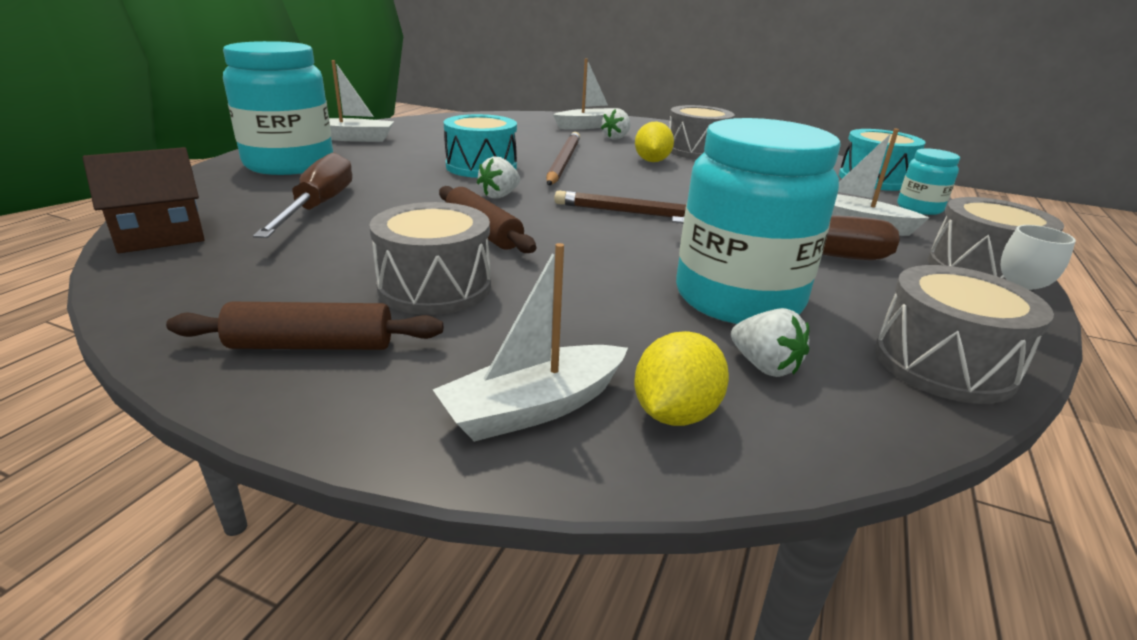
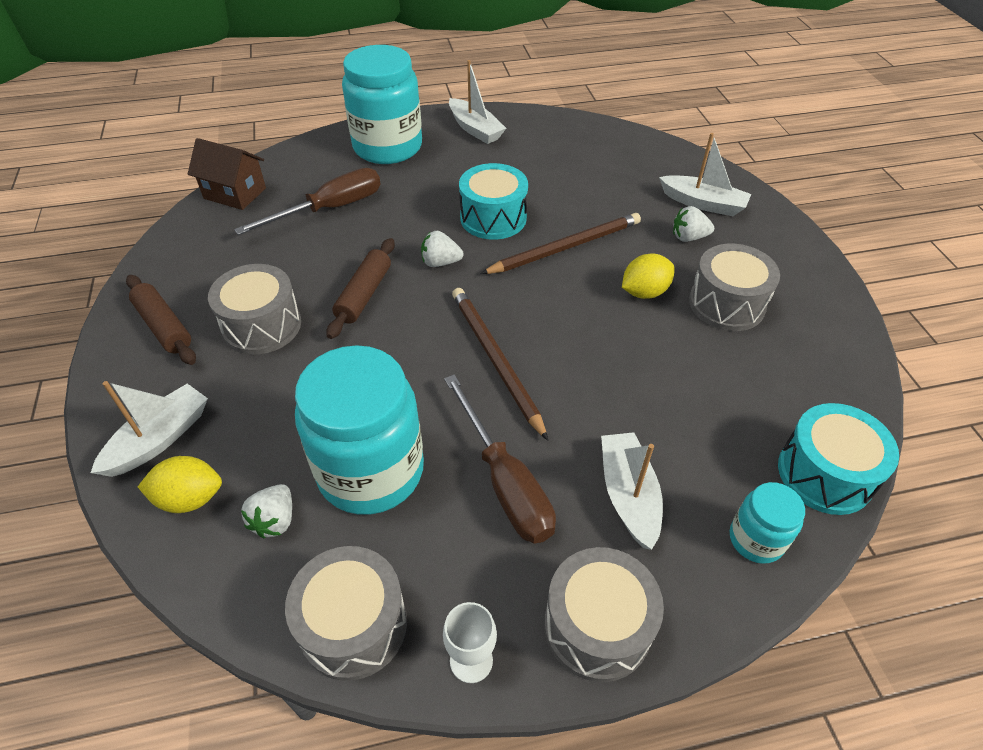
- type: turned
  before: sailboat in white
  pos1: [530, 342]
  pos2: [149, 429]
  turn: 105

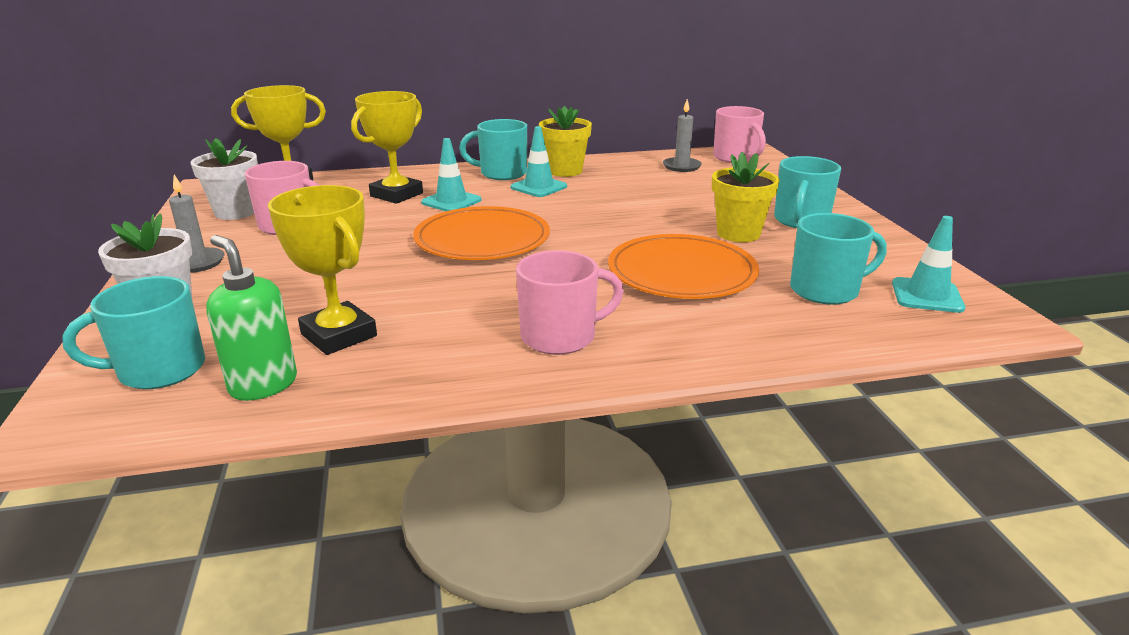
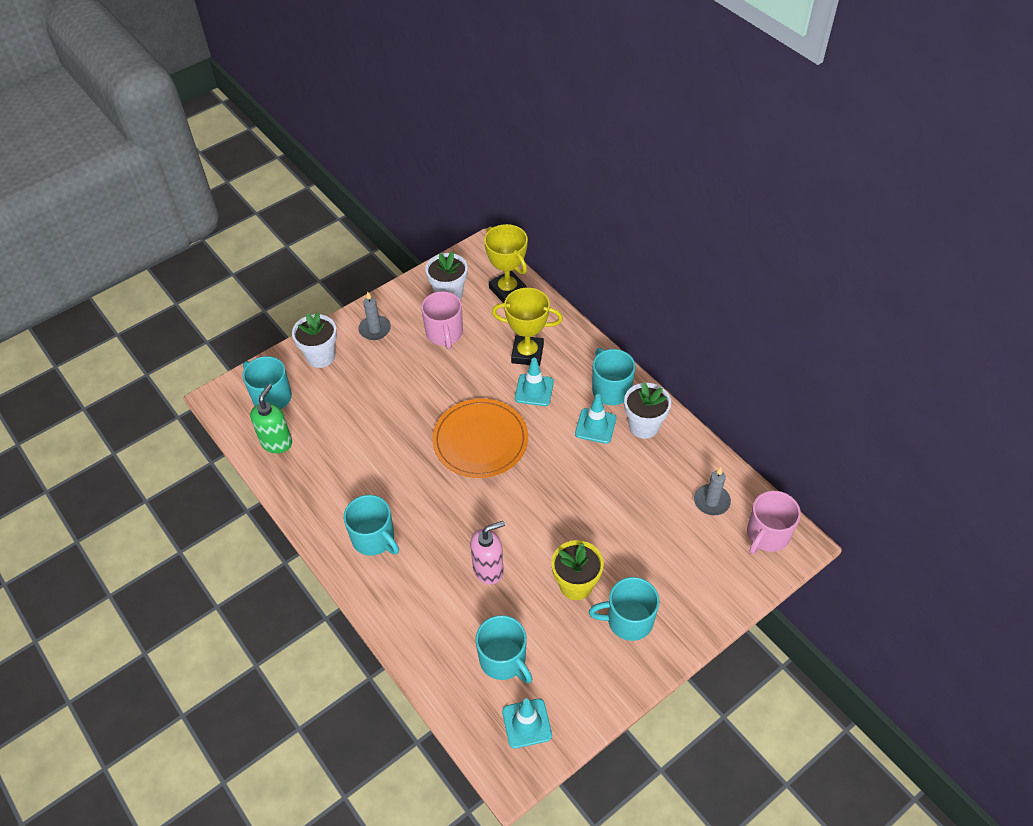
- type: recoloured
  before: flower pot in bright yellow
  after: flower pot in white
  pos1: [565, 141]
  pos2: [647, 410]
- type: removed
  before: trophy in bright yellow
  pos1: [322, 270]
- type: replaced
  before: dinner plate in orange-coloured
  after: pump bottle in rosy
  pos1: [683, 266]
  pos2: [487, 553]
- type: recoloured
  before: mug in rosy
  after: mug in aqua
  pos1: [570, 302]
  pos2: [371, 525]

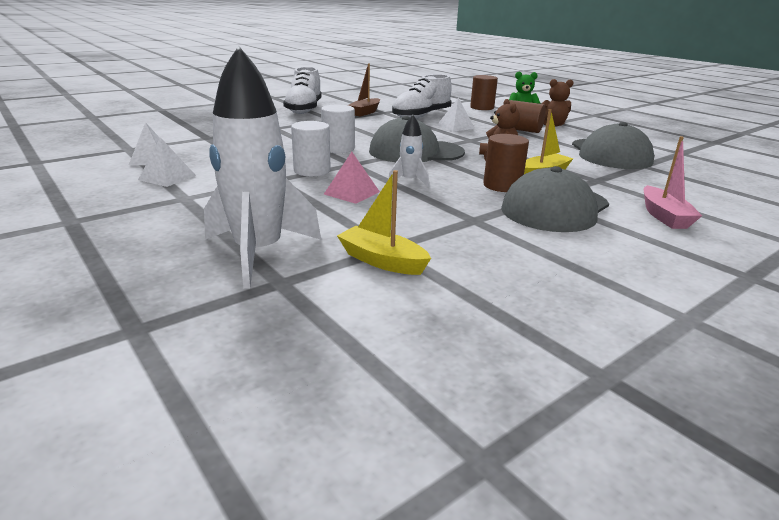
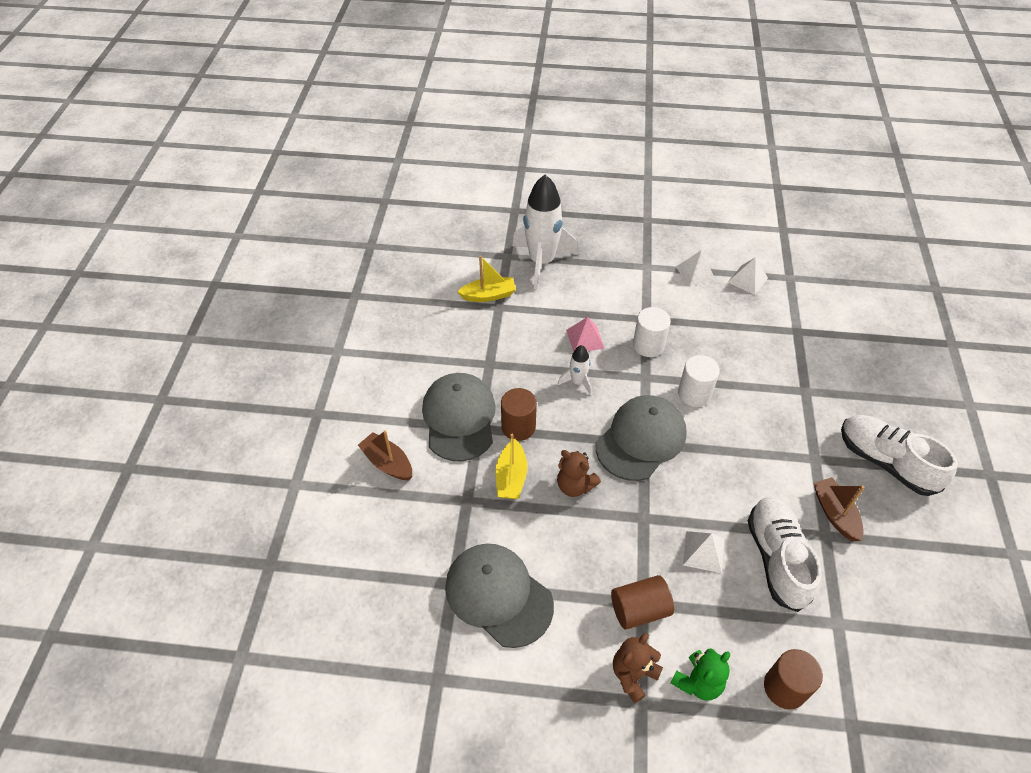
- type: recoloured
  before: sailboat in rosy
  after: sailboat in russet
  pos1: [673, 182]
  pos2: [385, 455]

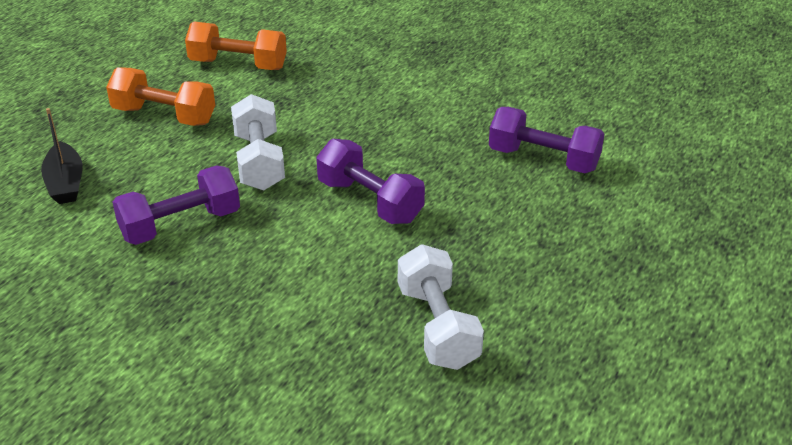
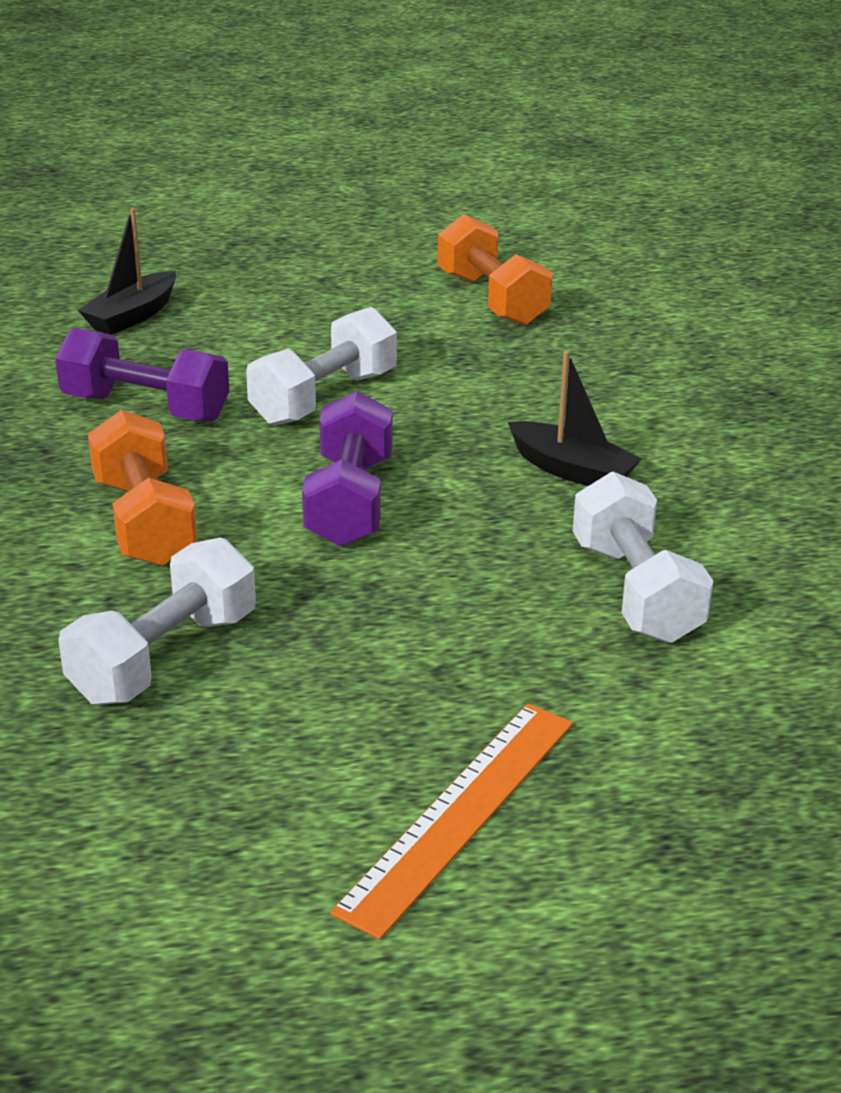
- type: moved
  before: dumbbell in orange-coloured
  pos1: [160, 96]
  pos2: [143, 488]
- type: recoloured
  before: dumbbell in purple
  after: dumbbell in white
  pos1: [546, 140]
  pos2: [643, 557]
- type: added
  after: sailboat in black
  pos2: [575, 418]
- type: added
  after: straightedge in orange-coloured
  pos2: [451, 821]

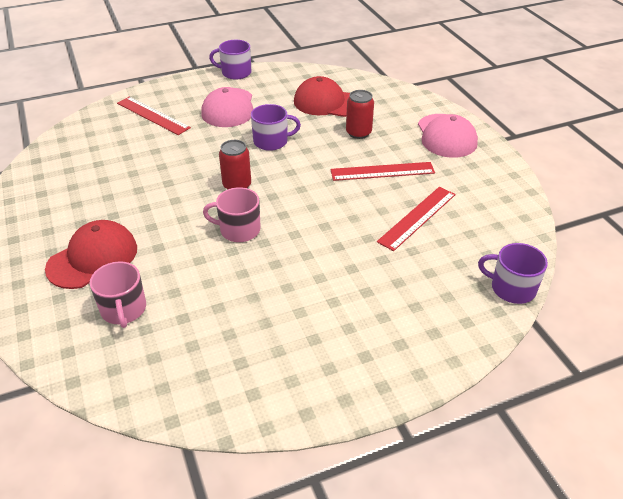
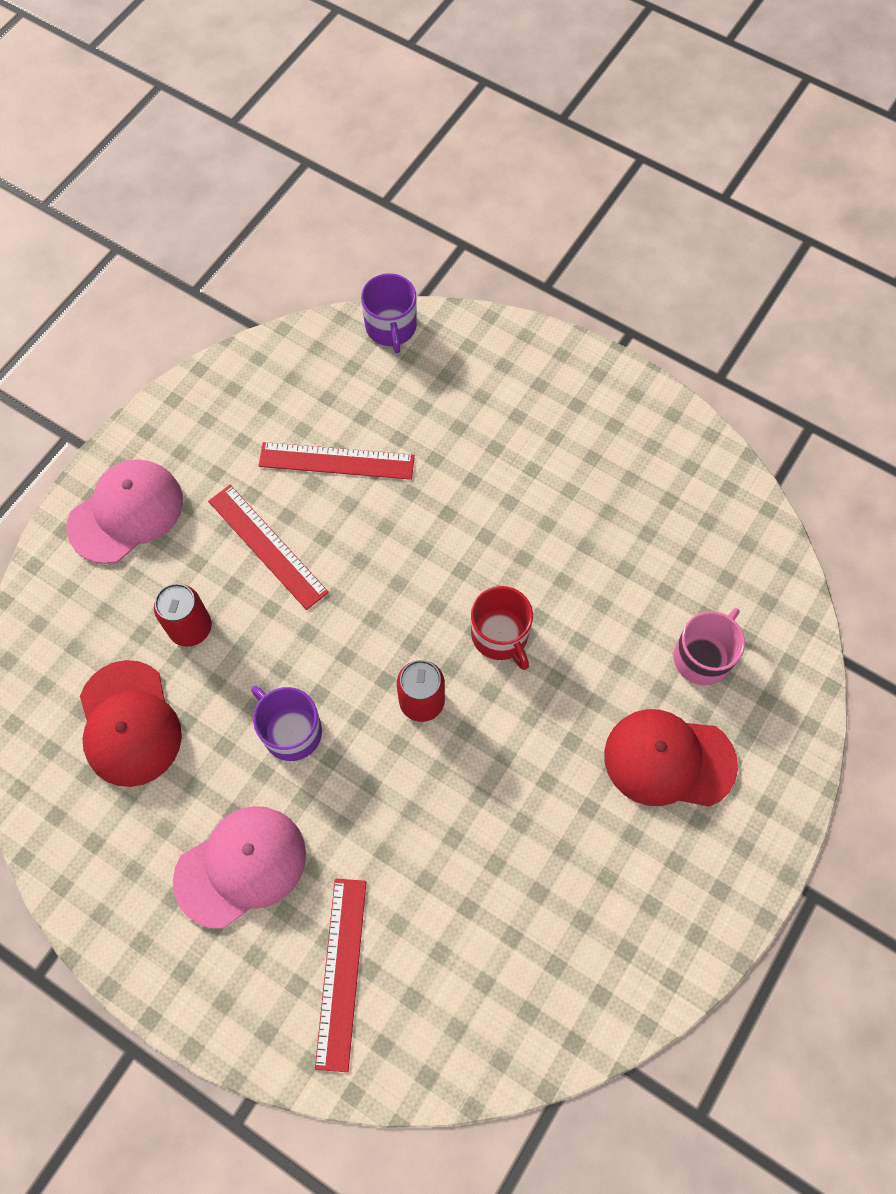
- type: removed
  before: mug in purple
  pos1: [230, 60]
- type: recoloured
  before: mug in rosy
  after: mug in scarlet
  pos1: [232, 214]
  pos2: [502, 628]

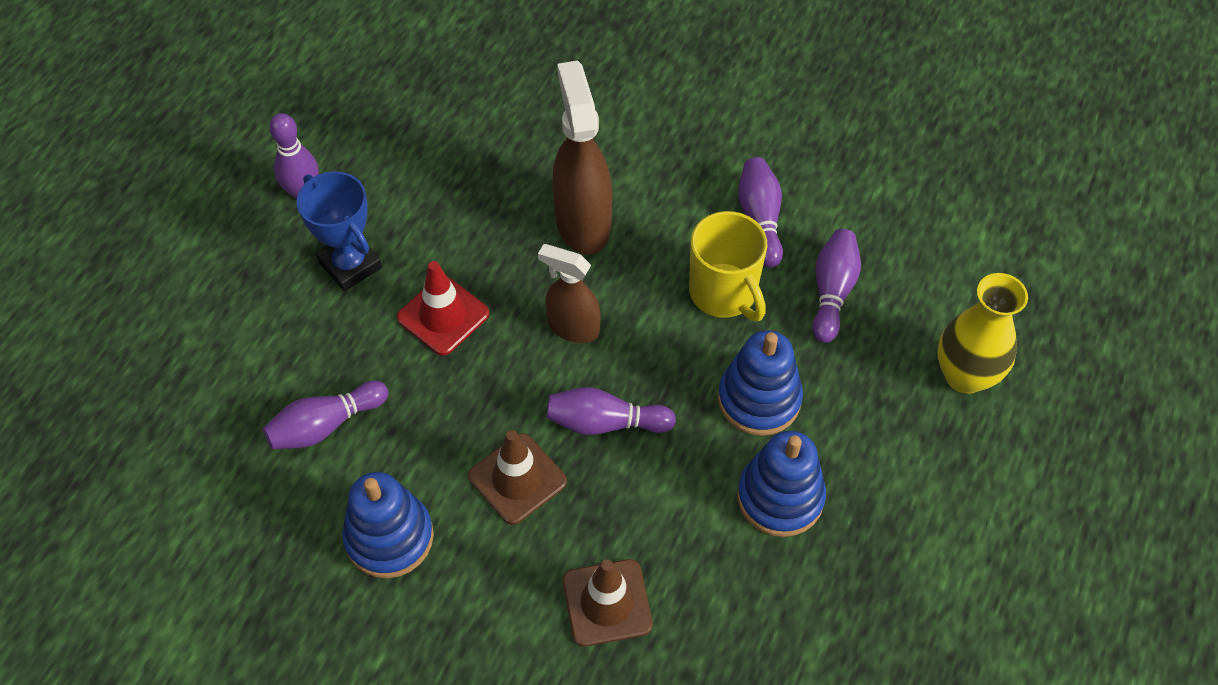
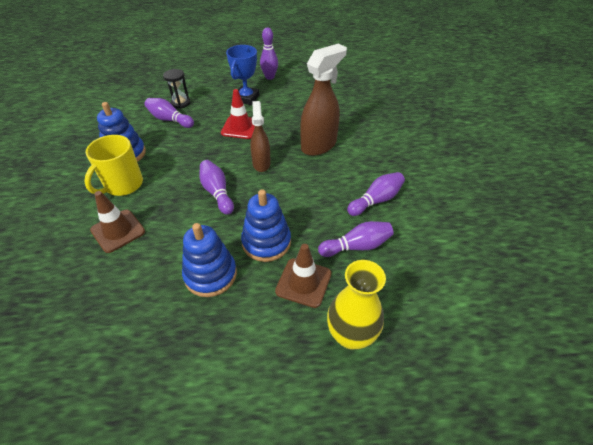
- type: moved
  before: mug in bright yellow
  pos1: [728, 266]
  pos2: [113, 165]
- type: moved
  before: safety cone in russet
  pos1: [517, 477]
  pos2: [303, 276]
- type: added
  after: hourglass in black
  pos2: [177, 89]

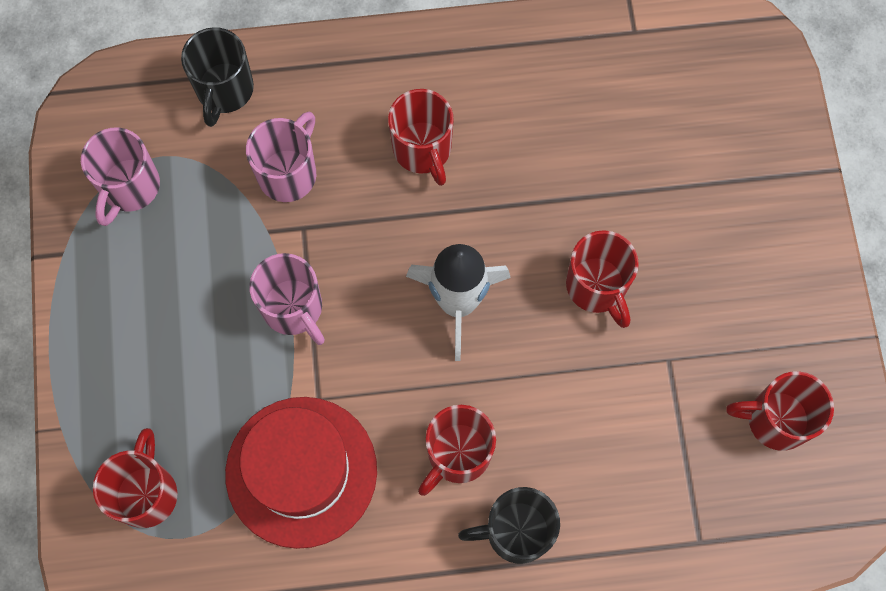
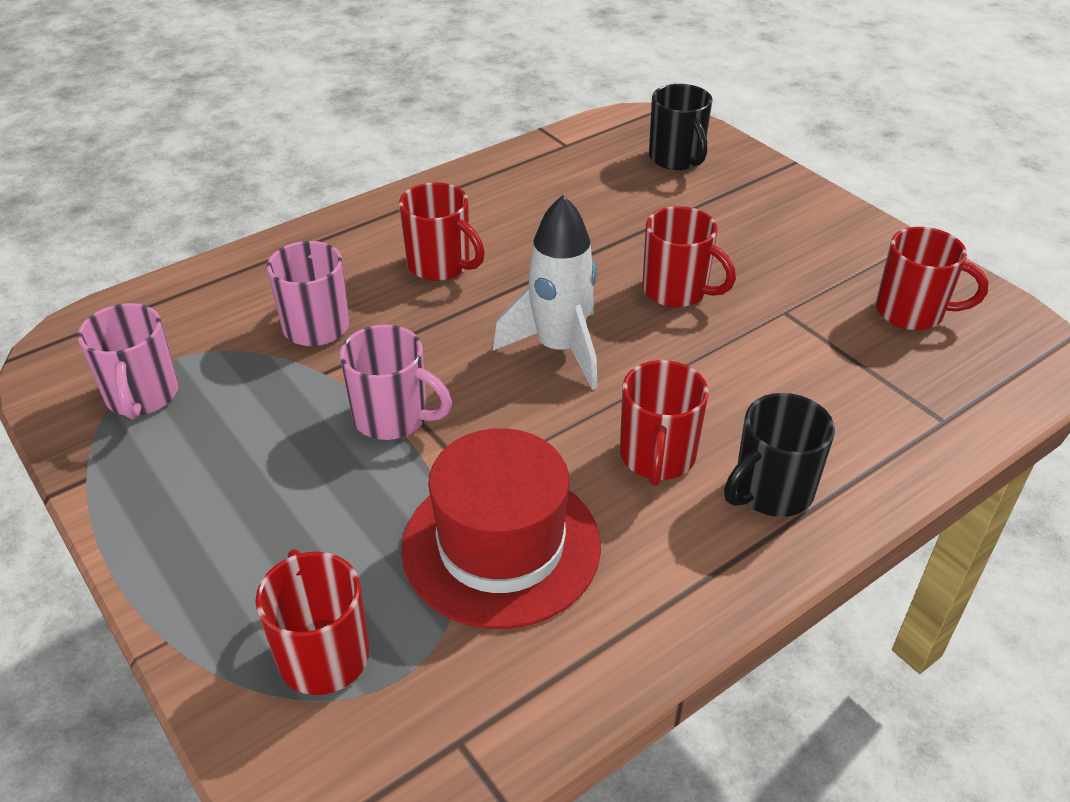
- type: moved
  before: mug in black
  pos1: [217, 77]
  pos2: [681, 127]
- type: turned
  before: mug in scarlet
  pos1: [780, 411]
  pos2: [932, 278]
  turn: -135

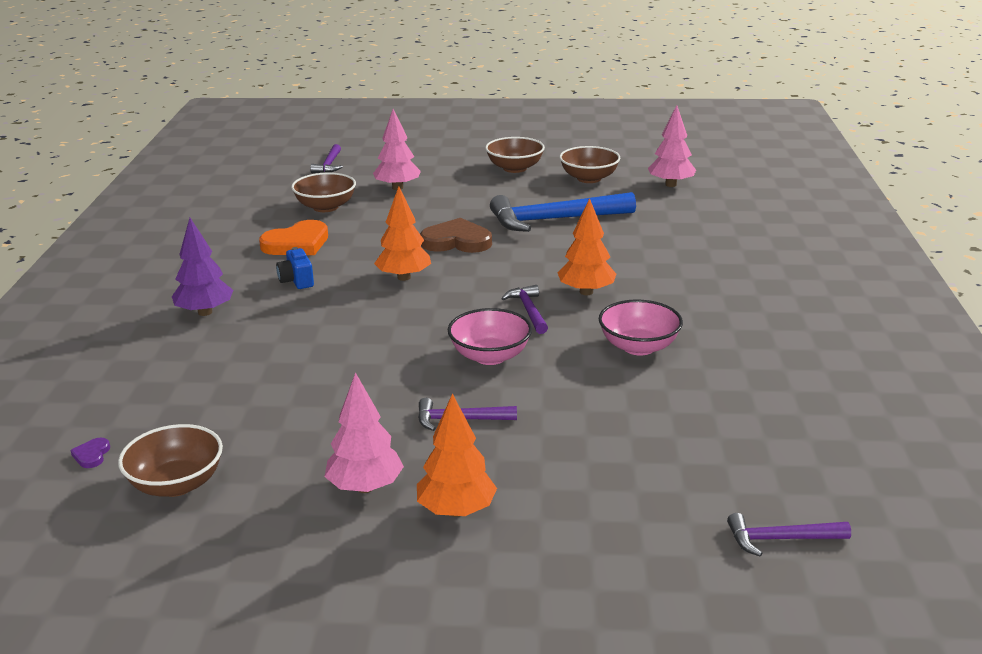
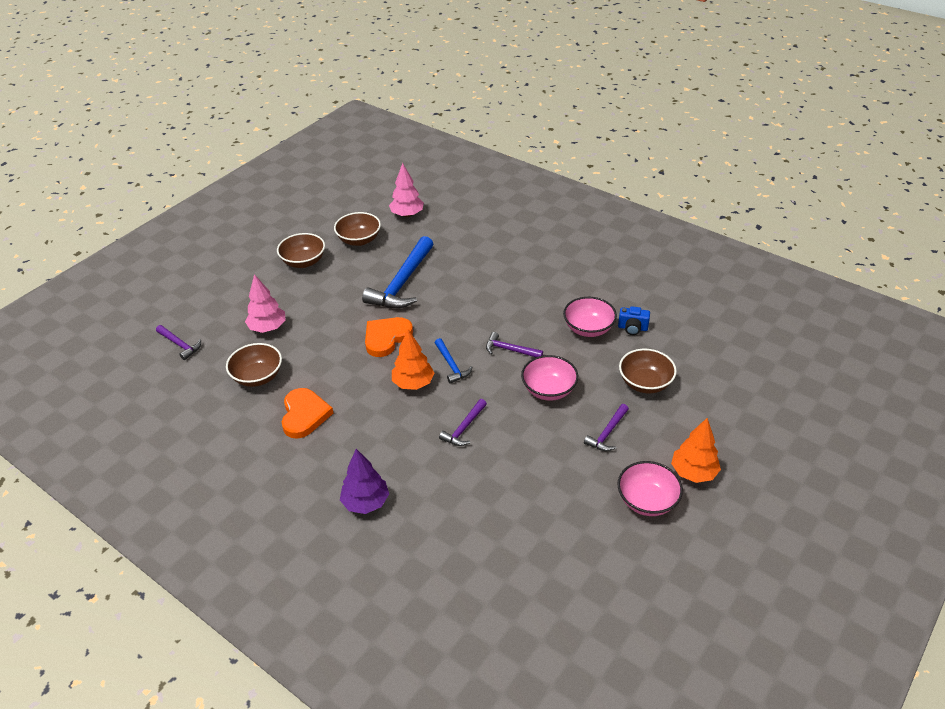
- type: removed
  before: fir tree in orange-coloured
  pos1: [587, 246]
- type: recoloured
  before: love heart in russet
  after: love heart in orange-coloured
  pos1: [456, 235]
  pos2: [389, 337]
- type: moved
  before: photo camera in blue
  pos1: [295, 268]
  pos2: [634, 320]
- type: replaced
  before: fir tree in rosy
  after: bowl in rosy
  pos1: [364, 432]
  pos2: [650, 488]
- type: moved
  before: bowl in russet
  pos1: [170, 460]
  pos2: [648, 371]
- type: removed
  before: love heart in purple
  pos1: [90, 452]
- type: moved
  before: claw hammer in purple
  pos1: [789, 534]
  pos2: [463, 422]
- type: added
  after: claw hammer in blue
  pos2: [454, 361]

